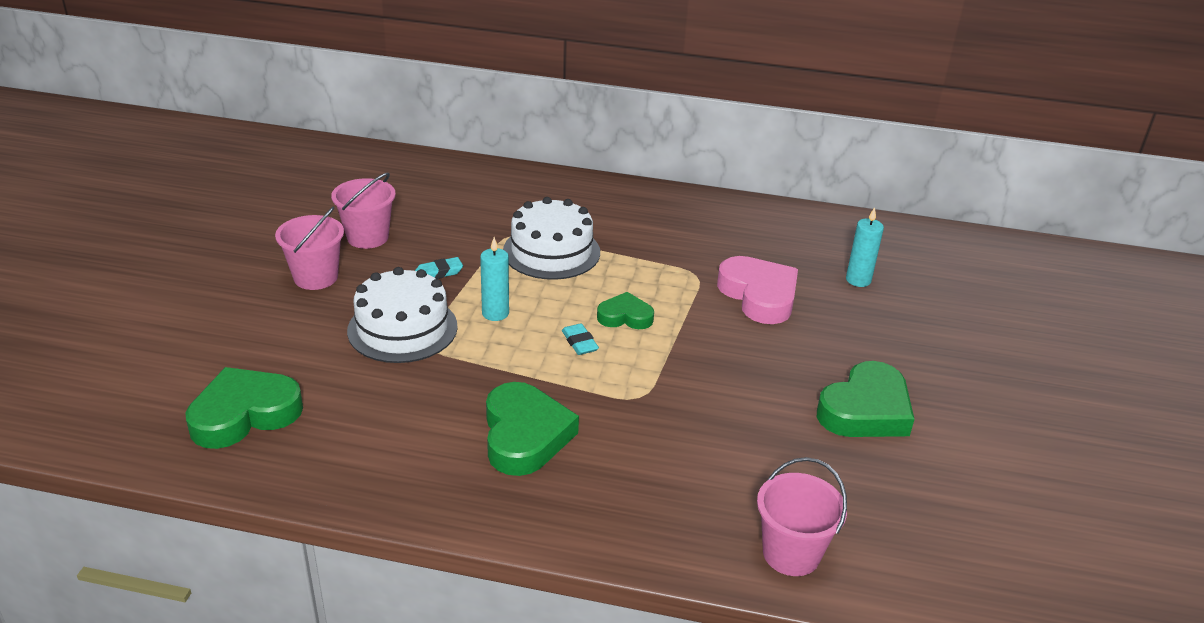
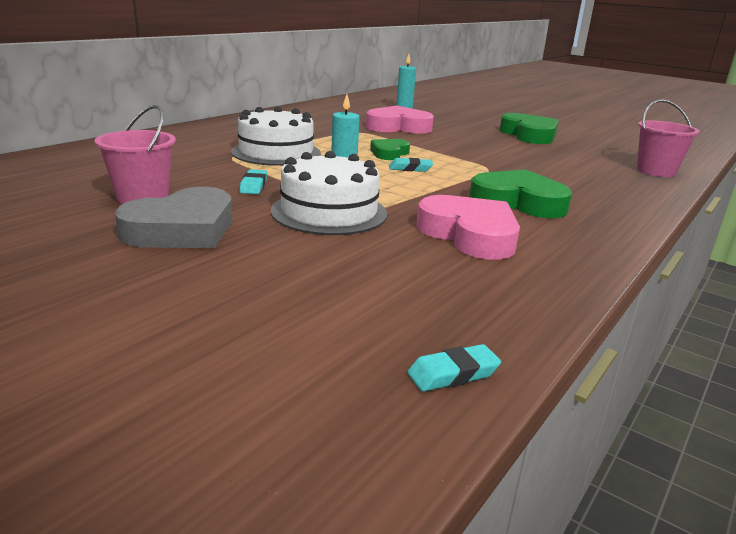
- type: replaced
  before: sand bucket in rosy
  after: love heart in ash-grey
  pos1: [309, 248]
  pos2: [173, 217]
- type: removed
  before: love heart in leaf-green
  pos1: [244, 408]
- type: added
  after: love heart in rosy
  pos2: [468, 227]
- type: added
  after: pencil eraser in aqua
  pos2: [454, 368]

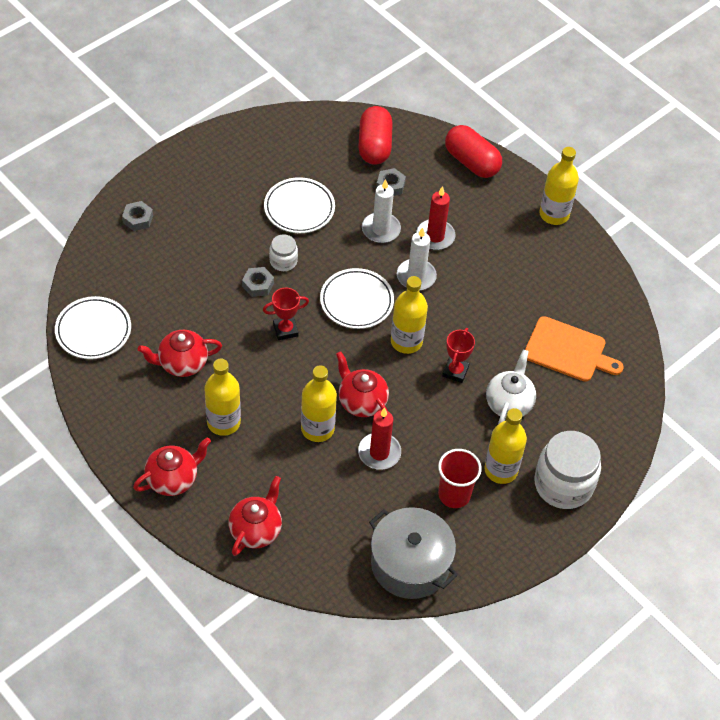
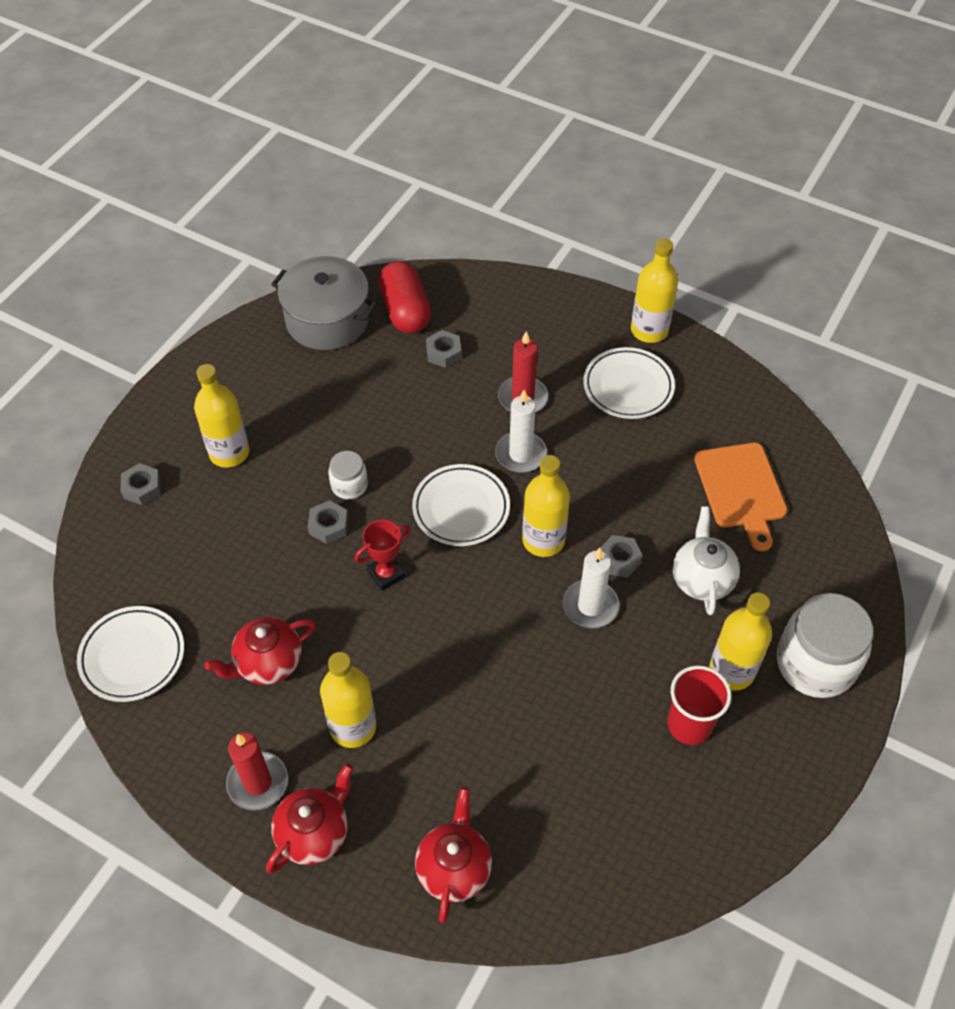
- type: removed
  before: pill shape in scarlet
  pos1: [473, 151]
- type: moved
  before: dinner plate in white
  pos1: [299, 205]
  pos2: [629, 383]
- type: moved
  before: wax candle in white
  pos1: [381, 211]
  pos2: [591, 588]
- type: turned
  before: cutting board in orange-coloured
  pos1: [574, 349]
  pos2: [740, 497]
  turn: 75
- type: replaced
  before: trophy in scarlet
  after: hexagon nut in ash-grey
  pos1: [458, 355]
  pos2: [621, 556]
- type: removed
  before: teapot in scarlet
  pos1: [362, 384]
- type: moved
  before: bottle in bright yellow
  pos1: [319, 403]
  pos2: [221, 416]
- type: moved
  before: wax candle in scarlet
  pos1: [379, 439]
  pos2: [257, 772]
- type: moved
  before: pot in ash-grey
  pos1: [413, 553]
  pos2: [324, 303]

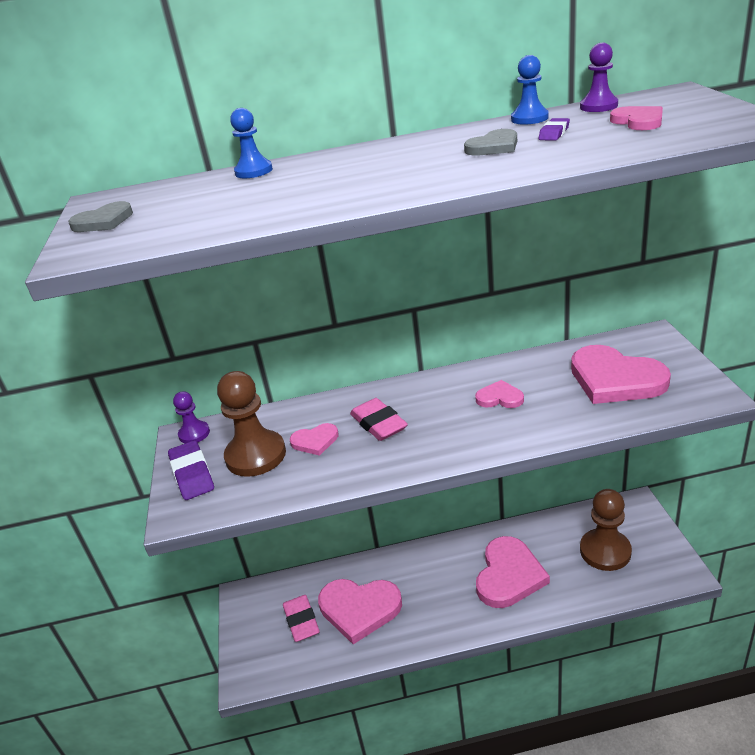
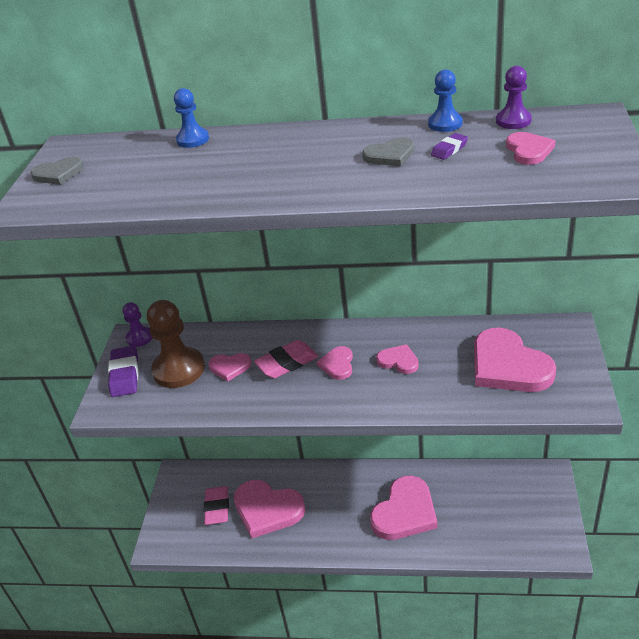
- type: turned
  before: pencil eraser in rosy
  pos1: [379, 419]
  pos2: [286, 359]
  turn: 75
- type: removed
  before: game pawn in russet
  pos1: [606, 530]
- type: added
  after: love heart in rosy
  pos2: [335, 363]

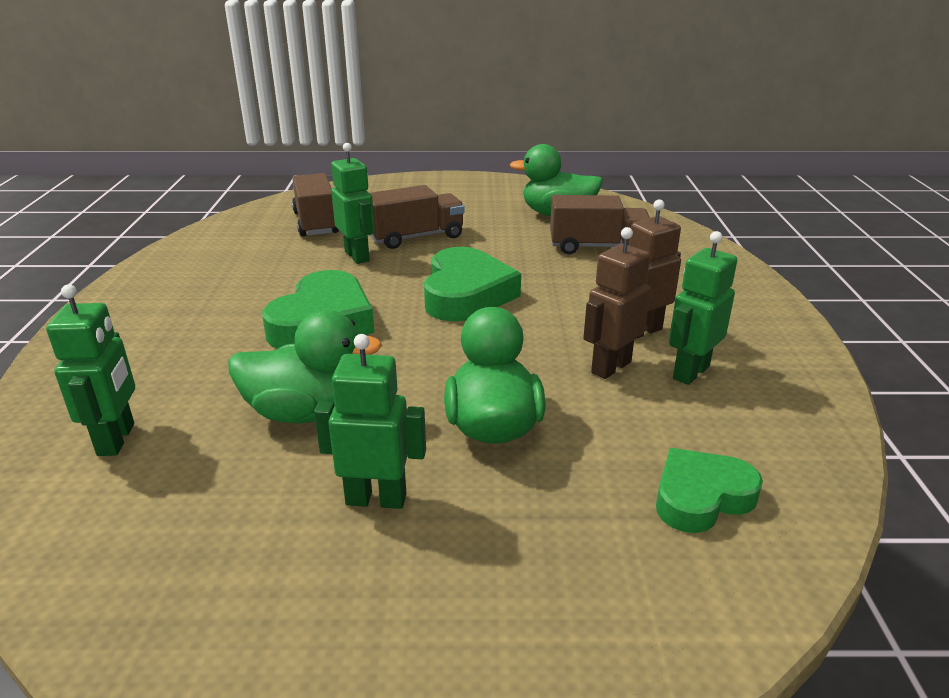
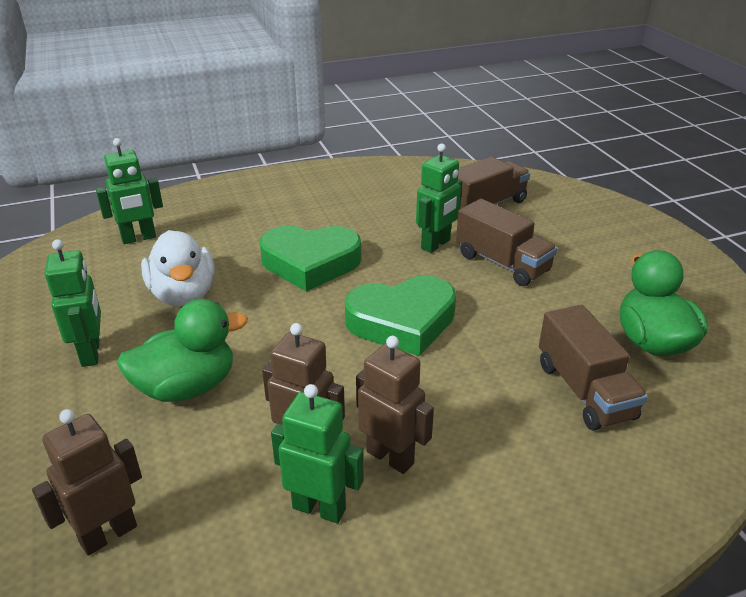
- type: recoloured
  before: rubber duck in leaf-green
  after: rubber duck in white
  pos1: [305, 366]
  pos2: [178, 268]
- type: replaced
  before: love heart in leaf-green
  after: toy robot in russet
  pos1: [709, 490]
  pos2: [87, 482]

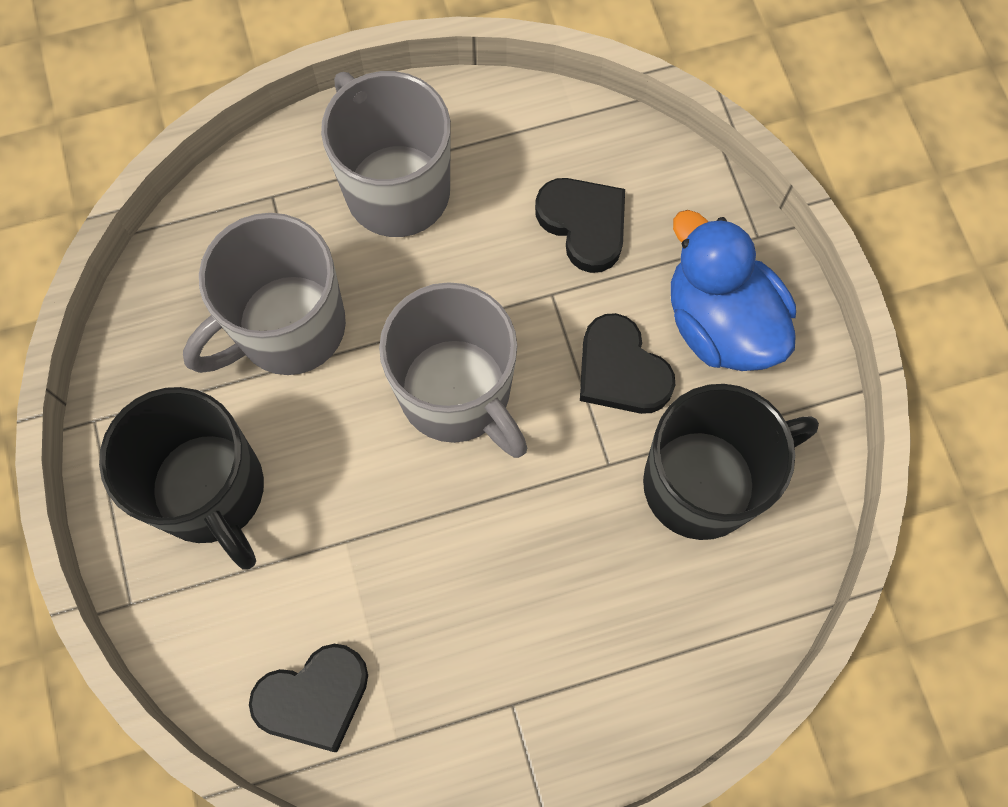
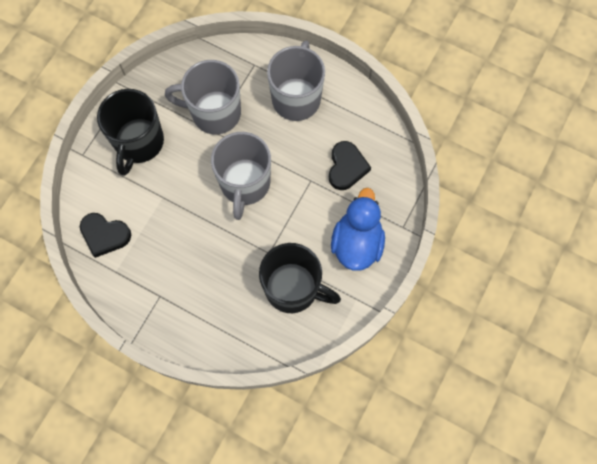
- type: removed
  before: love heart in black
  pos1: [627, 363]

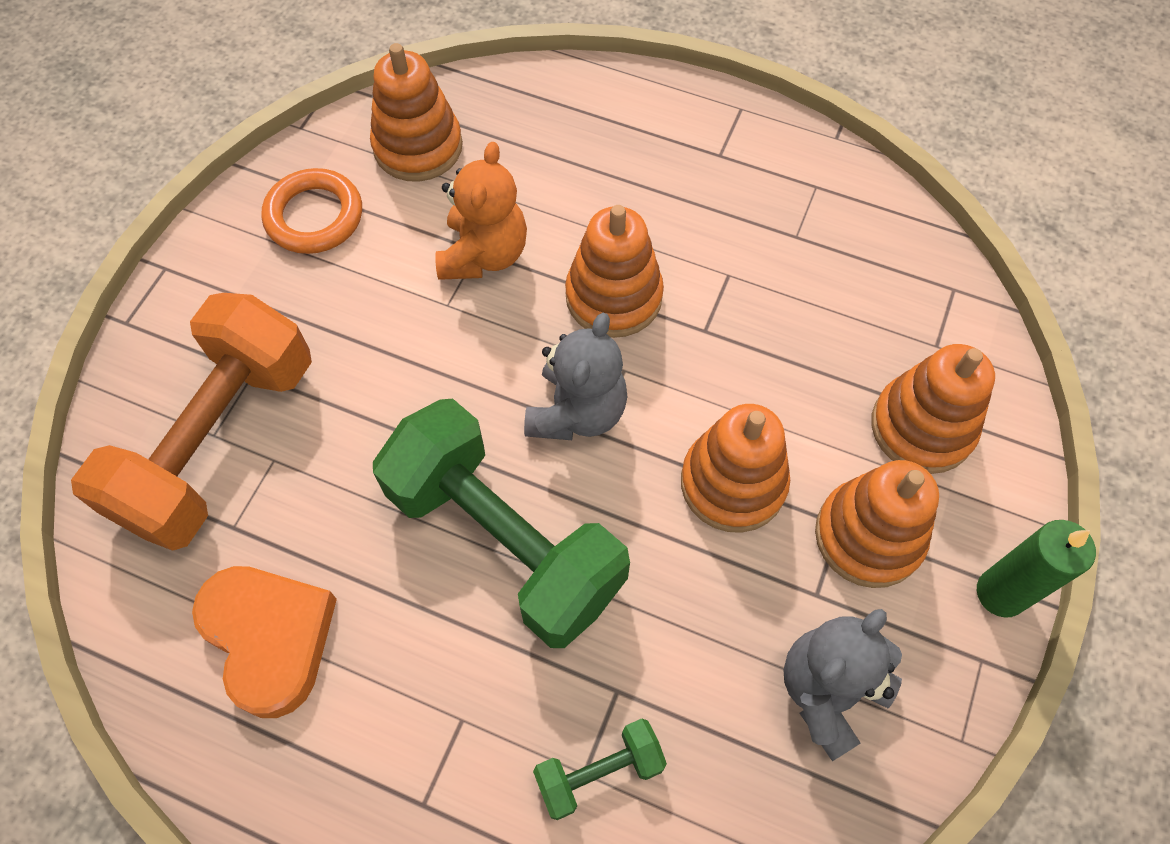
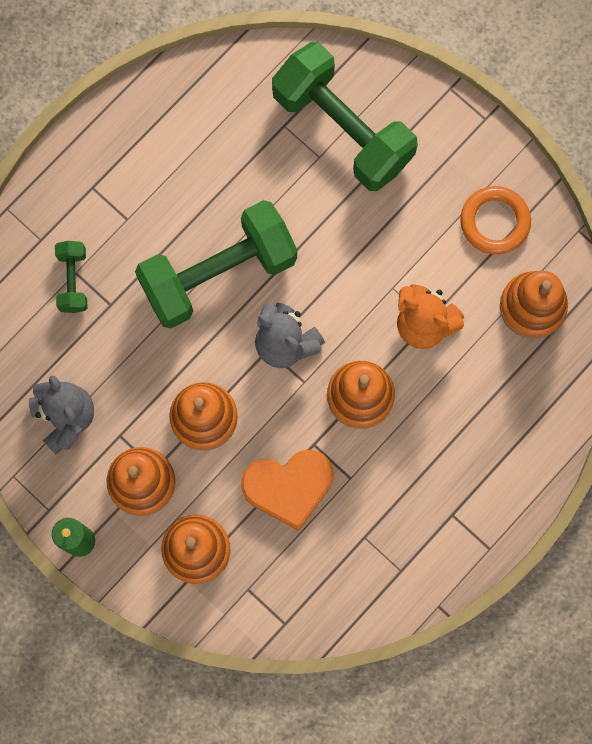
- type: recoloured
  before: dumbbell in orange-coloured
  after: dumbbell in leaf-green
  pos1: [191, 422]
  pos2: [345, 116]
- type: moved
  before: love heart in orange-coloured
  pos1: [264, 642]
  pos2: [287, 490]

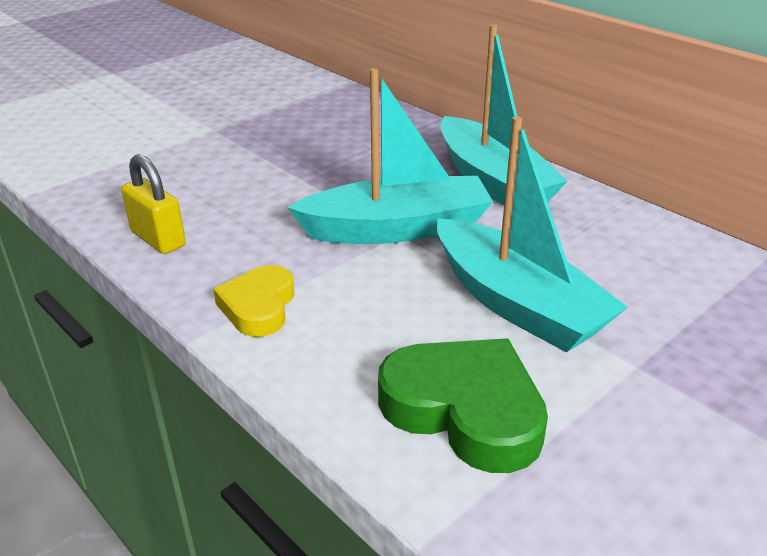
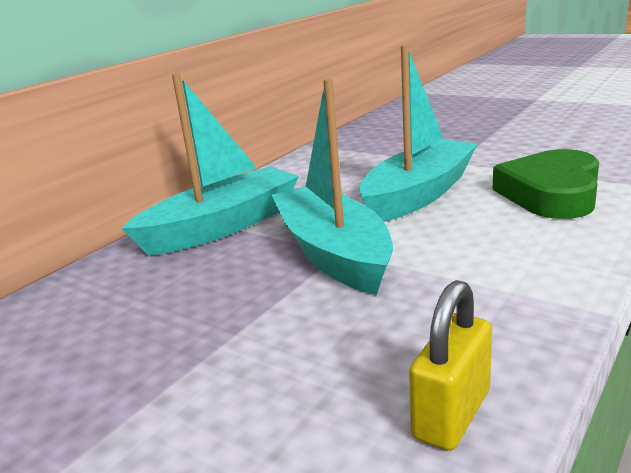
- type: removed
  before: love heart in bright yellow
  pos1: [253, 301]

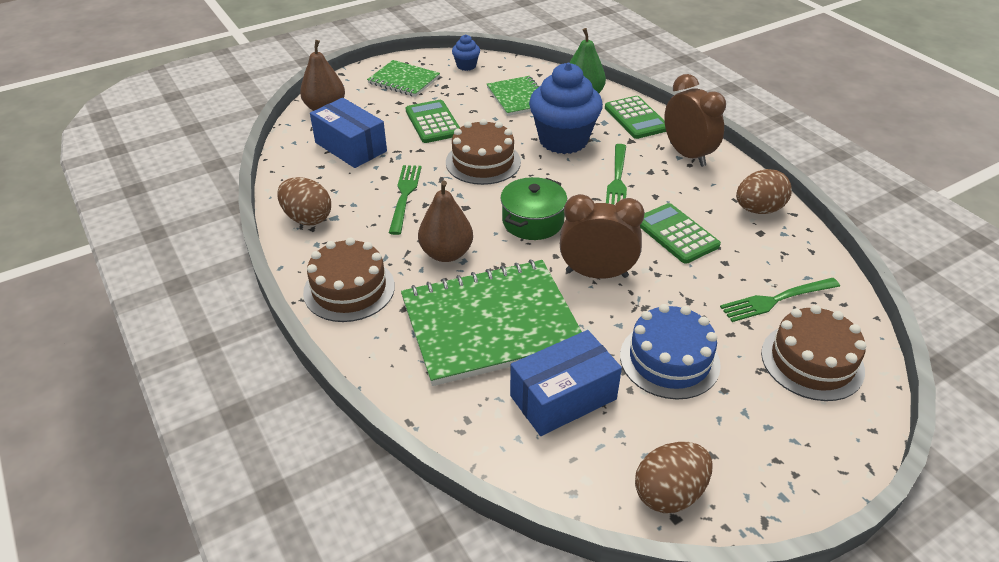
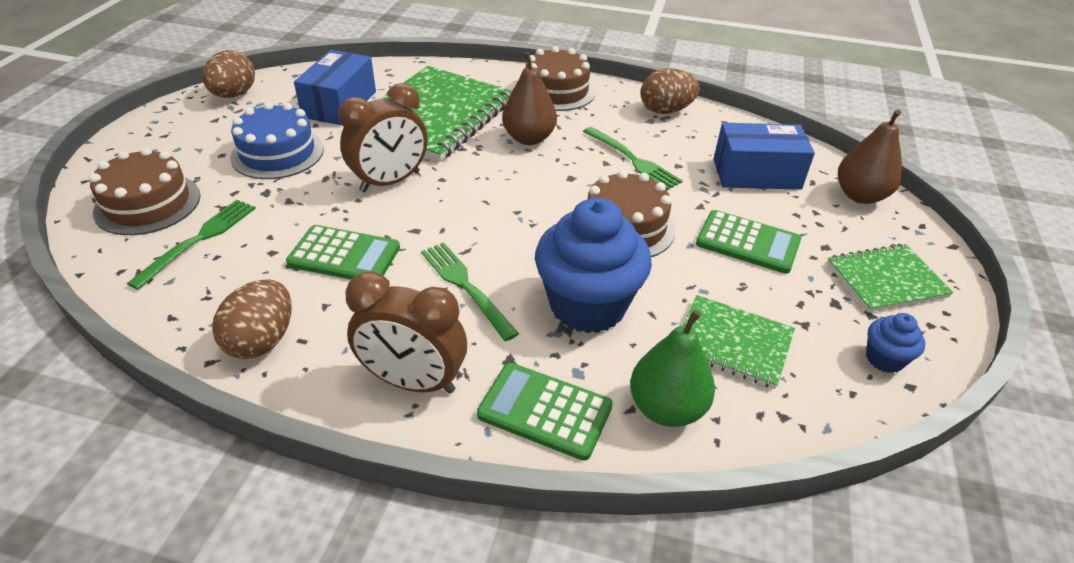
- type: removed
  before: pot in leaf-green
  pos1: [533, 208]

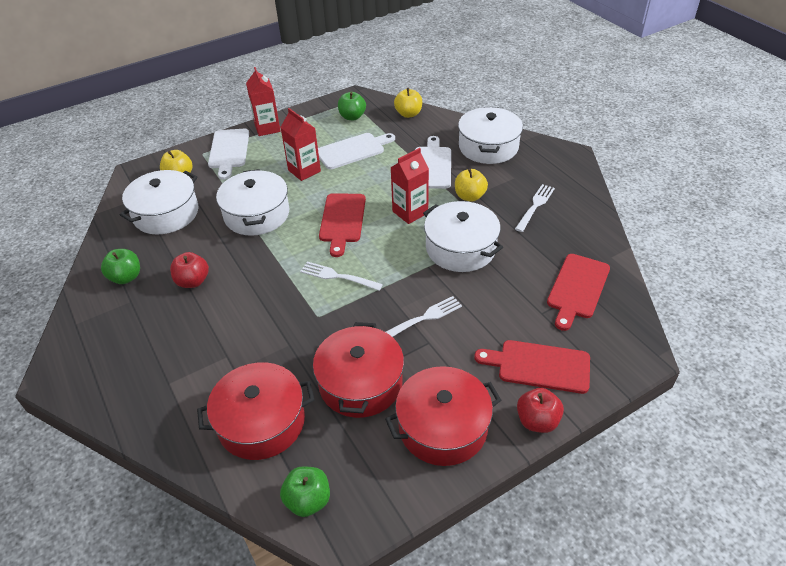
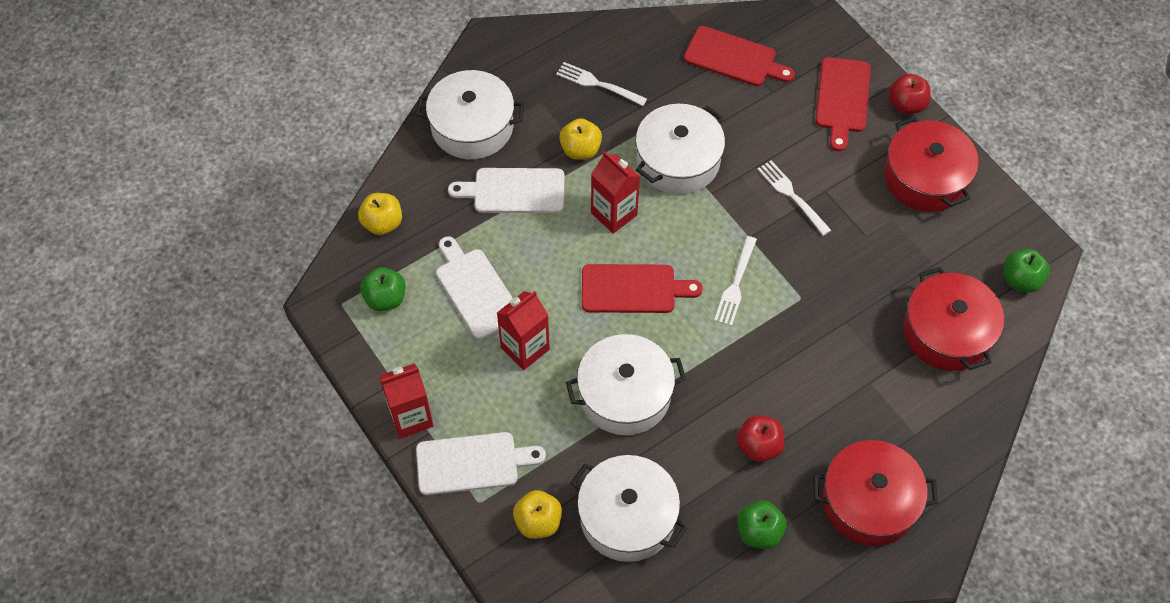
- type: moved
  before: pot in scarlet
  pos1: [358, 370]
  pos2: [875, 493]

